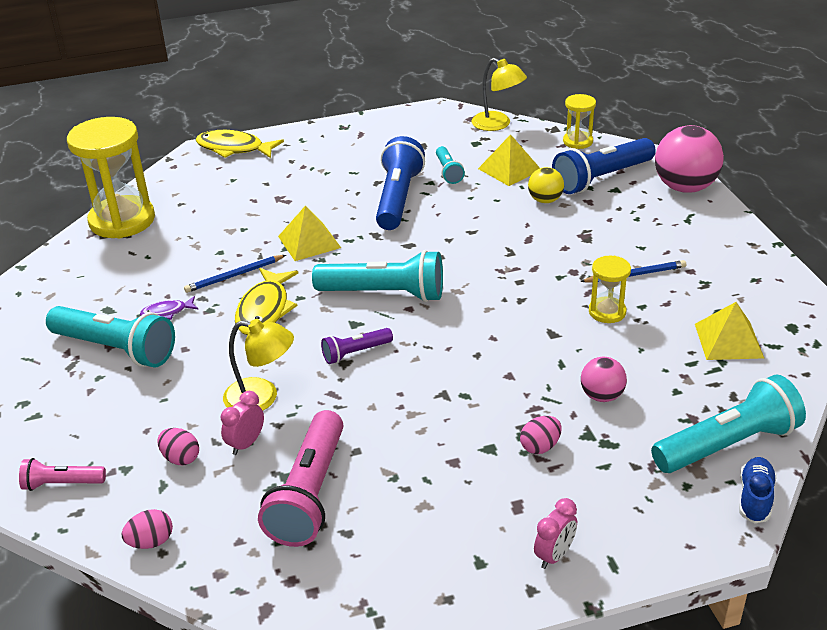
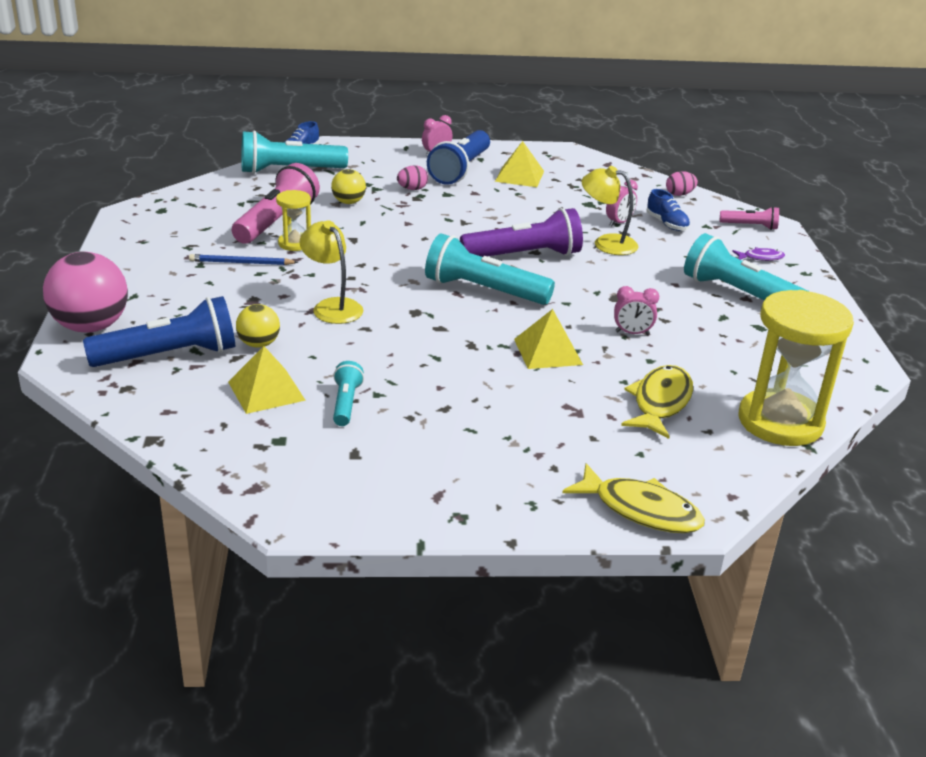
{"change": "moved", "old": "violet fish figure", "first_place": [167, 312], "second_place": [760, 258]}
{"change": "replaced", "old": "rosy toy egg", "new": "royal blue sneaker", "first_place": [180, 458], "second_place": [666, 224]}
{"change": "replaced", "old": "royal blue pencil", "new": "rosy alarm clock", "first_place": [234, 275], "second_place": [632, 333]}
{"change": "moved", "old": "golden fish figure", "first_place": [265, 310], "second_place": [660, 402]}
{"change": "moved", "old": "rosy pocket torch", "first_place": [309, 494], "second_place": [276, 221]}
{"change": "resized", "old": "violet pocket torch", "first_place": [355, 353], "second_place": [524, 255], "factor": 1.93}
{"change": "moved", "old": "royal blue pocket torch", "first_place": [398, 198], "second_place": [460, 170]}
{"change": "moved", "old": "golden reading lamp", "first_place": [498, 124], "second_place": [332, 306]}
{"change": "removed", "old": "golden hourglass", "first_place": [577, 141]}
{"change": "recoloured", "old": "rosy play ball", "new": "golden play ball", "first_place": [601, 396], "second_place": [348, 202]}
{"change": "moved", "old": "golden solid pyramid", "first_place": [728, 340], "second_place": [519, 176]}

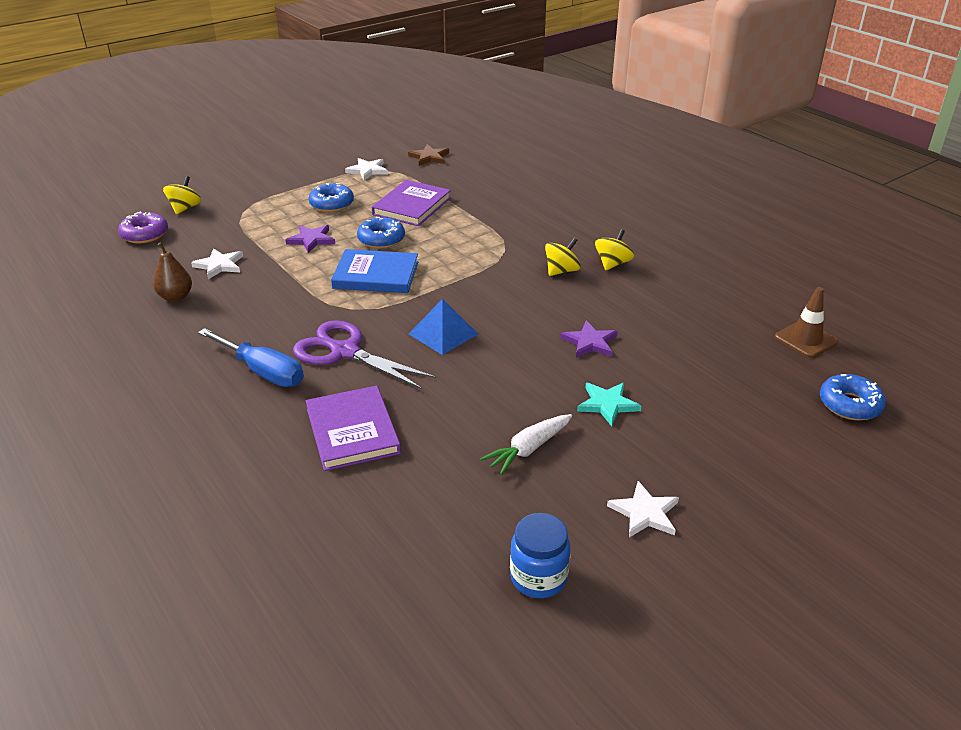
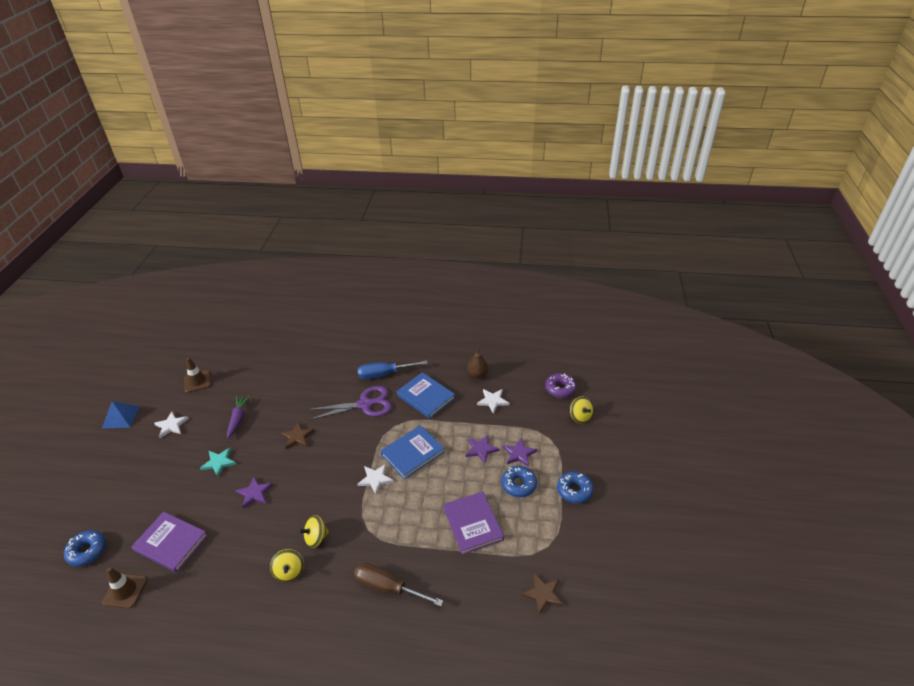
{"change": "moved", "old": "violet book", "first_place": [352, 431], "second_place": [171, 543]}
{"change": "moved", "old": "pure white five-pointed star", "first_place": [367, 170], "second_place": [375, 479]}
{"change": "moved", "old": "royal blue doughnut", "first_place": [381, 239], "second_place": [574, 490]}
{"change": "moved", "old": "royal blue solid pyramid", "first_place": [443, 334], "second_place": [121, 417]}
{"change": "recoloured", "old": "pure white root vegetable", "new": "violet root vegetable", "first_place": [528, 449], "second_place": [238, 418]}
{"change": "replaced", "old": "royal blue preserve jar", "new": "brown traffic cone", "first_place": [538, 577], "second_place": [197, 381]}
{"change": "turned", "old": "golden spinning top", "first_place": [561, 271], "second_place": [316, 538], "degrees": 60}
{"change": "added", "new": "brown five-pointed star", "second_place": [297, 437]}
{"change": "added", "new": "brown hand screwdriver", "second_place": [388, 587]}
{"change": "added", "new": "royal blue book", "second_place": [425, 397]}
{"change": "added", "new": "violet five-pointed star", "second_place": [519, 453]}

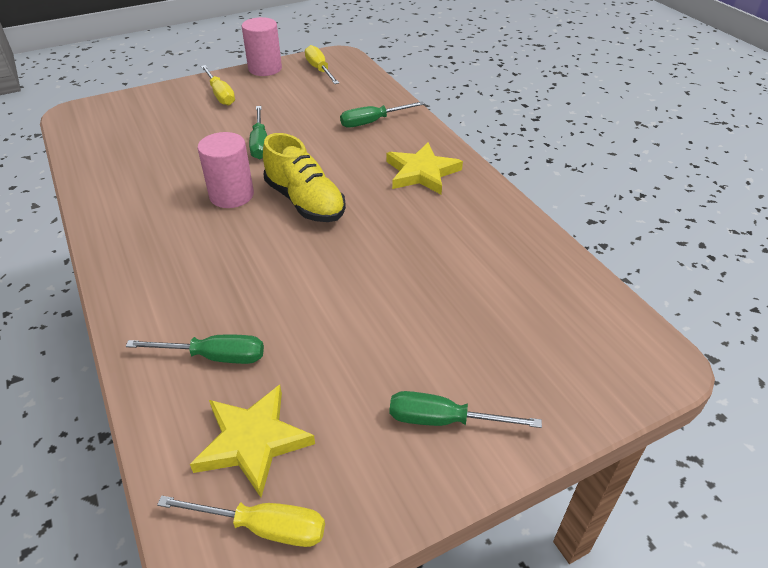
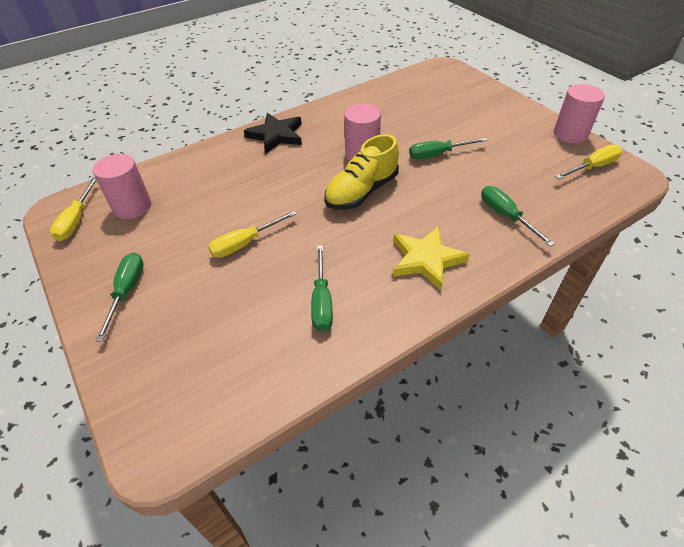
{"change": "moved", "old": "leaf-green hand screwdriver", "first_place": [214, 356], "second_place": [322, 301]}
{"change": "replaced", "old": "golden five-pointed star", "new": "rosy cylinder shape", "first_place": [253, 441], "second_place": [132, 206]}
{"change": "moved", "old": "golden hand screwdriver", "first_place": [220, 95], "second_place": [245, 243]}
{"change": "added", "new": "ebony five-pointed star", "second_place": [276, 135]}

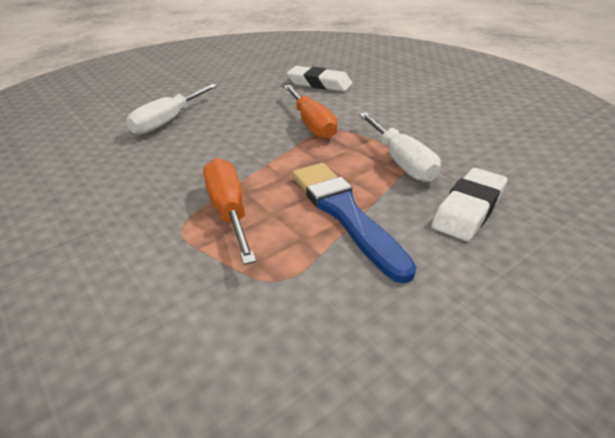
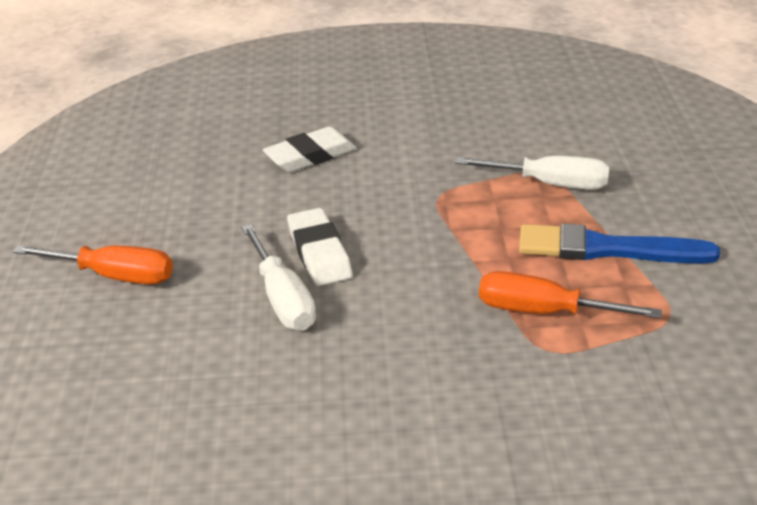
{"change": "moved", "old": "orange hand screwdriver", "first_place": [312, 124], "second_place": [114, 276]}
{"change": "moved", "old": "pure white eraser", "first_place": [469, 209], "second_place": [319, 253]}

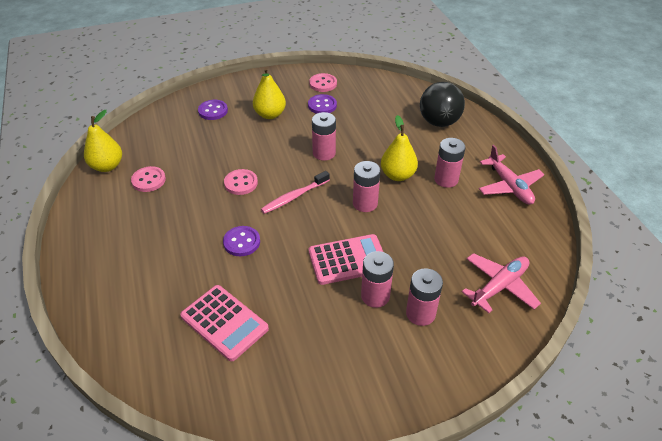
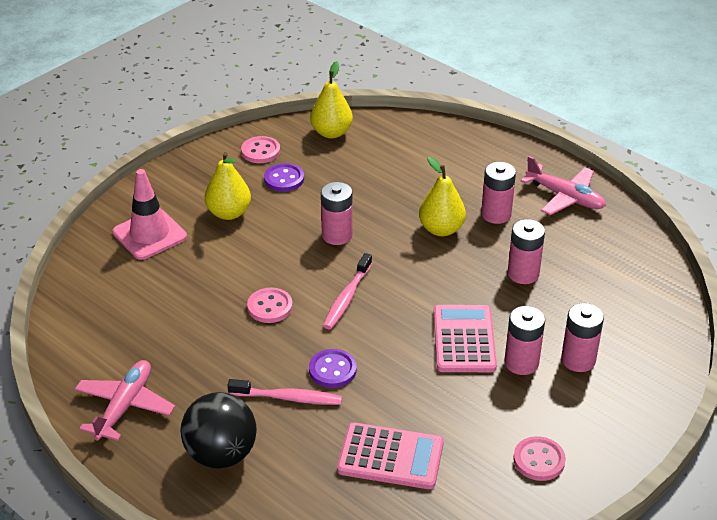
{"change": "moved", "old": "golden pear fruit", "first_place": [107, 166], "second_place": [331, 133]}
{"change": "moved", "old": "rosy button", "first_place": [148, 180], "second_place": [539, 460]}
{"change": "replaced", "old": "violet button", "new": "rosy traffic cone", "first_place": [213, 111], "second_place": [149, 234]}
{"change": "turned", "old": "rosy pocket calculator", "first_place": [348, 260], "second_place": [464, 339], "degrees": -45}
{"change": "moved", "old": "rosy power cell", "first_place": [365, 203], "second_place": [523, 274]}
{"change": "moved", "old": "ebony play ball", "first_place": [439, 122], "second_place": [221, 454]}
{"change": "moved", "old": "rosy aeroplane", "first_place": [499, 286], "second_place": [125, 406]}
{"change": "added", "new": "rosy toothbrush", "second_place": [288, 398]}

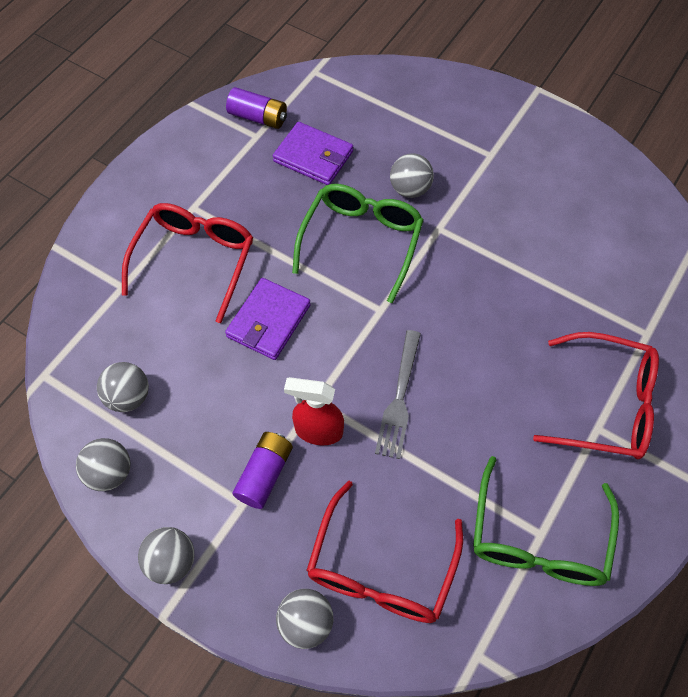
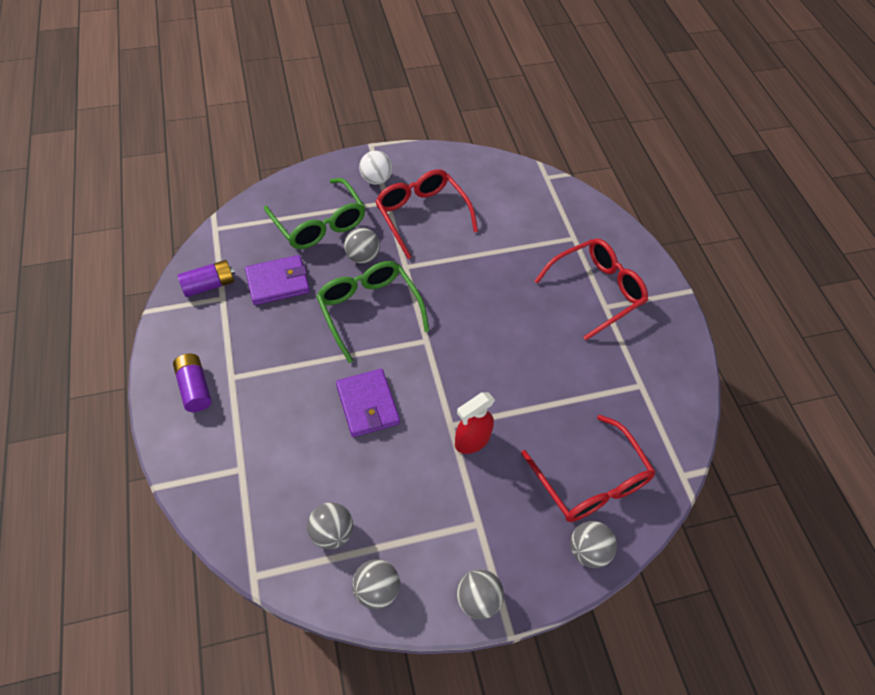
{"change": "moved", "old": "red eyeglasses", "first_place": [195, 260], "second_place": [421, 215]}
{"change": "moved", "old": "violet power cell", "first_place": [264, 474], "second_place": [195, 388]}
{"change": "removed", "old": "gray dinner fork", "first_place": [399, 398]}
{"change": "moved", "old": "leaf-green eyeglasses", "first_place": [538, 539], "second_place": [319, 224]}
{"change": "added", "new": "pure white play ball", "second_place": [376, 179]}

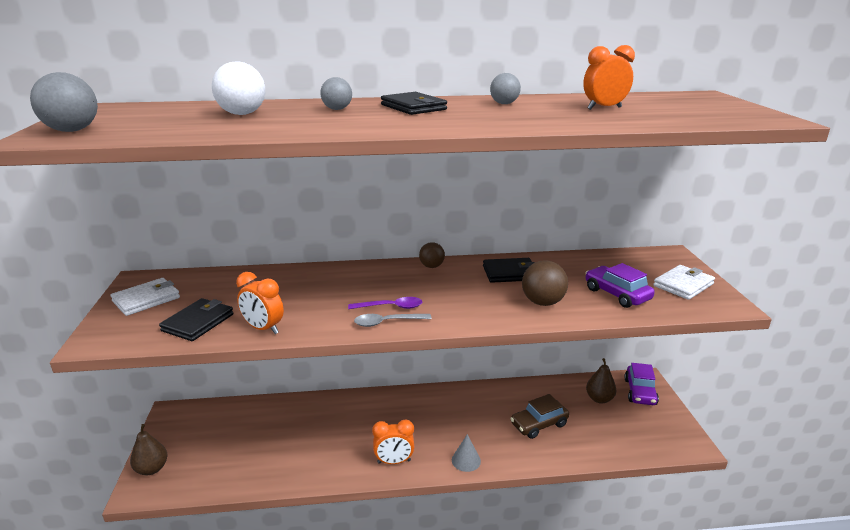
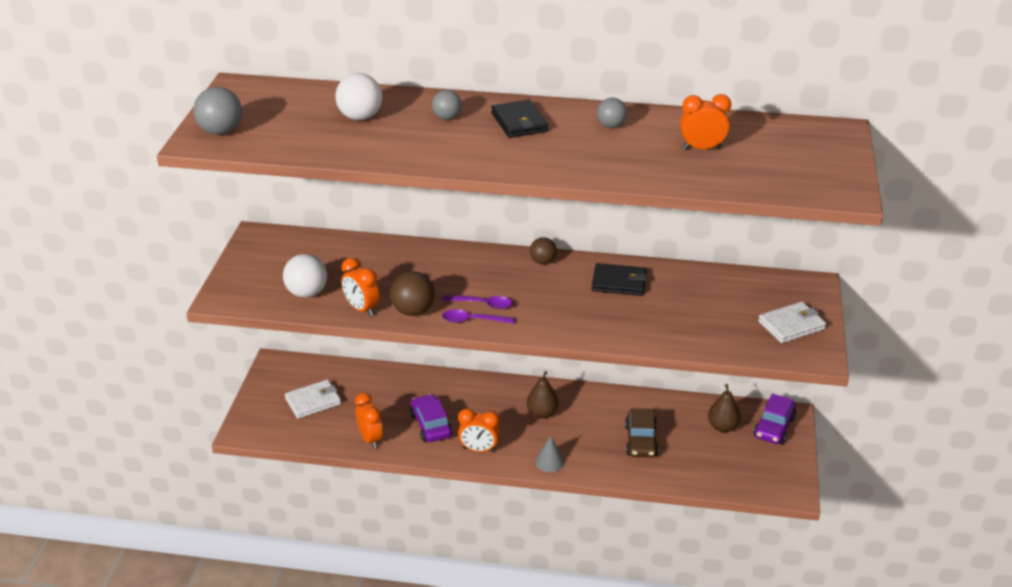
{"change": "moved", "old": "pure white billfold", "first_place": [146, 299], "second_place": [313, 401]}
{"change": "moved", "old": "brown pear fruit", "first_place": [152, 469], "second_place": [542, 413]}
{"change": "replaced", "old": "ebony billfold", "new": "pure white play ball", "first_place": [198, 322], "second_place": [307, 293]}
{"change": "recoloured", "old": "gray tablespoon", "new": "violet tablespoon", "first_place": [386, 322], "second_place": [472, 320]}
{"change": "turned", "old": "brown car", "first_place": [539, 424], "second_place": [641, 441], "degrees": -75}
{"change": "moved", "old": "brown play ball", "first_place": [542, 302], "second_place": [413, 311]}
{"change": "moved", "old": "violet car", "first_place": [617, 294], "second_place": [431, 425]}
{"change": "added", "new": "orange alarm clock", "second_place": [370, 439]}

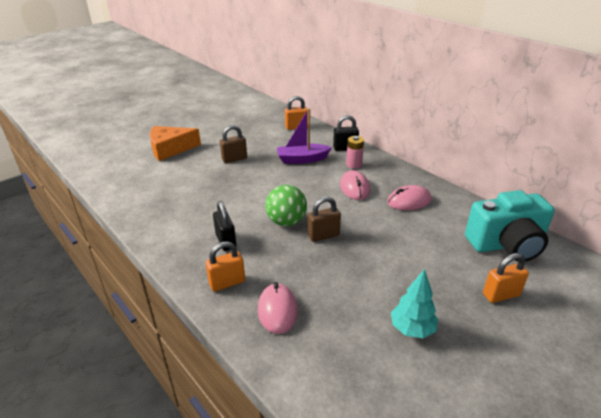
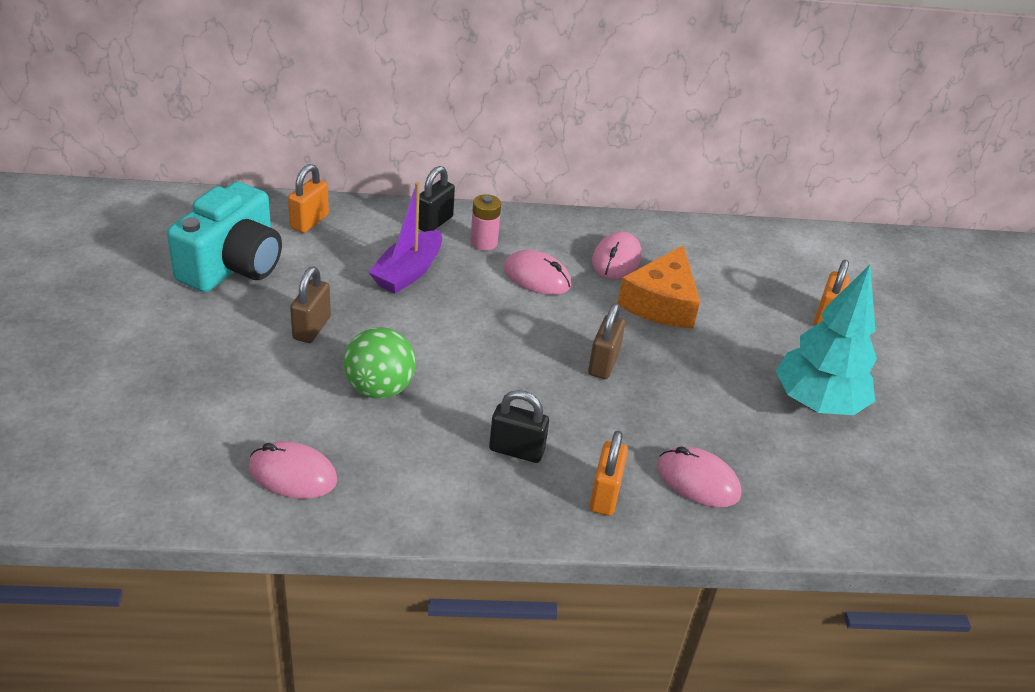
{"change": "moved", "old": "orange cheese wedge", "first_place": [170, 149], "second_place": [661, 303]}
{"change": "moved", "old": "leaf-green play ball", "first_place": [286, 222], "second_place": [379, 388]}
{"change": "resized", "old": "aqua tree", "first_place": [412, 329], "second_place": [817, 403], "factor": 1.65}
{"change": "moved", "old": "aqua photo camera", "first_place": [506, 244], "second_place": [233, 265]}
{"change": "added", "new": "rosy PC mouse", "second_place": [292, 474]}

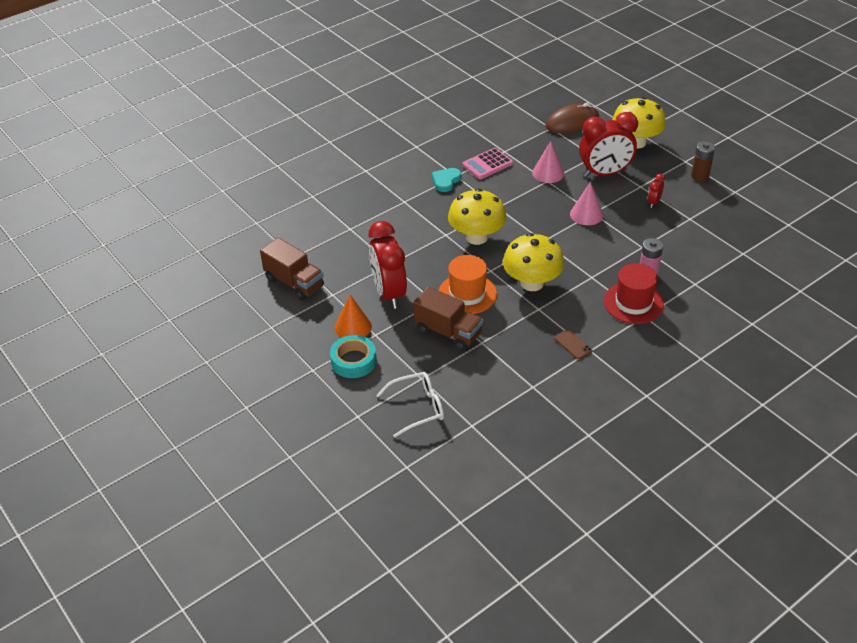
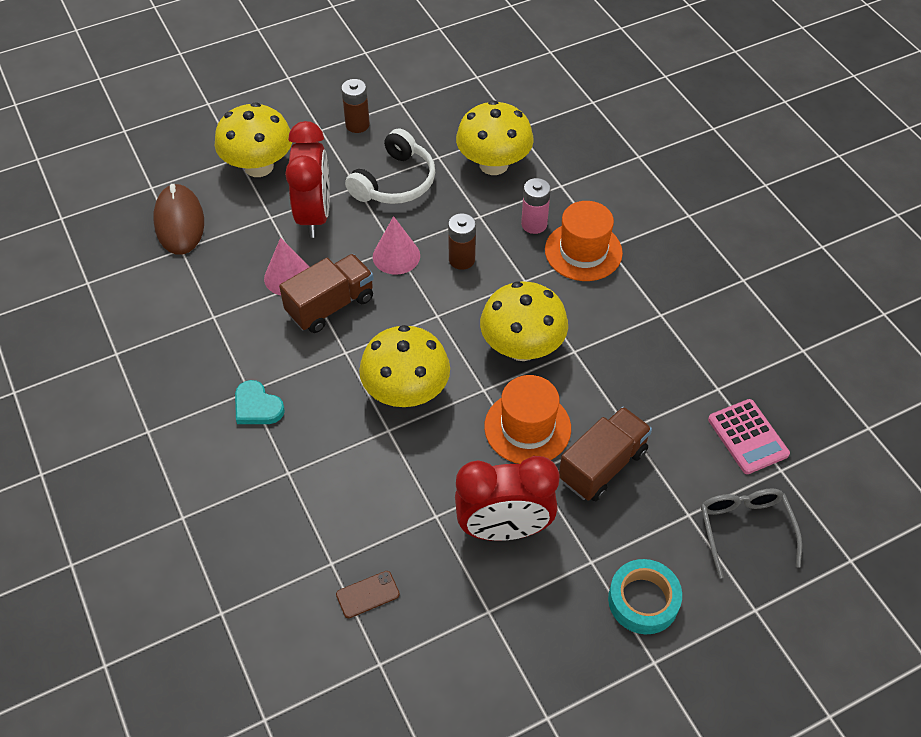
{"change": "moved", "old": "brown toy truck", "first_place": [294, 283], "second_place": [330, 306]}
{"change": "removed", "old": "orange cone", "first_place": [353, 327]}
{"change": "recoloured", "old": "pure white eyeglasses", "new": "gray eyeglasses", "first_place": [417, 408], "second_place": [745, 529]}
{"change": "moved", "old": "rosy pocket calculator", "first_place": [487, 164], "second_place": [747, 437]}
{"change": "moved", "old": "brown smartphone", "first_place": [573, 344], "second_place": [367, 594]}
{"change": "recoloured", "old": "red hat", "new": "orange hat", "first_place": [633, 303], "second_place": [583, 251]}
{"change": "replaced", "old": "red alarm clock", "new": "pure white headphones", "first_place": [654, 202], "second_place": [395, 182]}
{"change": "added", "new": "brown power cell", "second_place": [462, 259]}
{"change": "added", "new": "golden toadstool", "second_place": [493, 164]}

